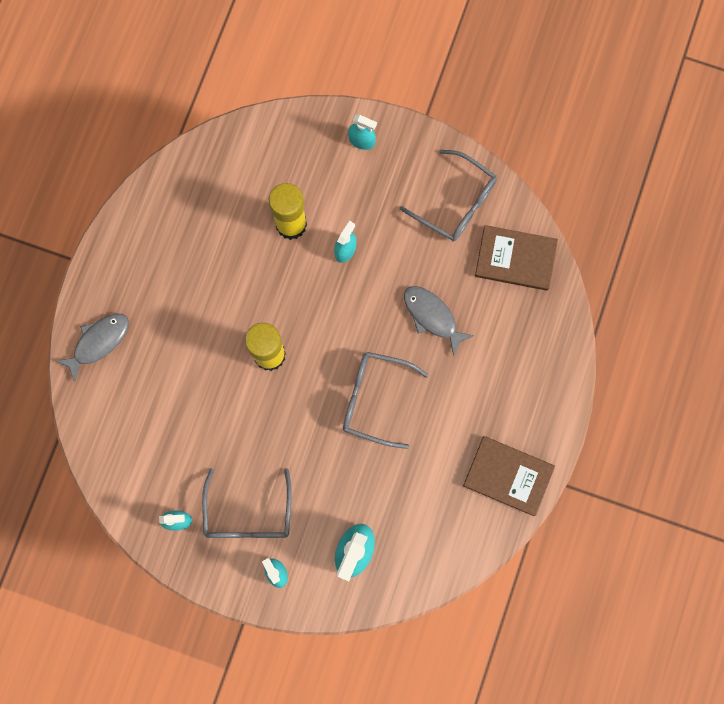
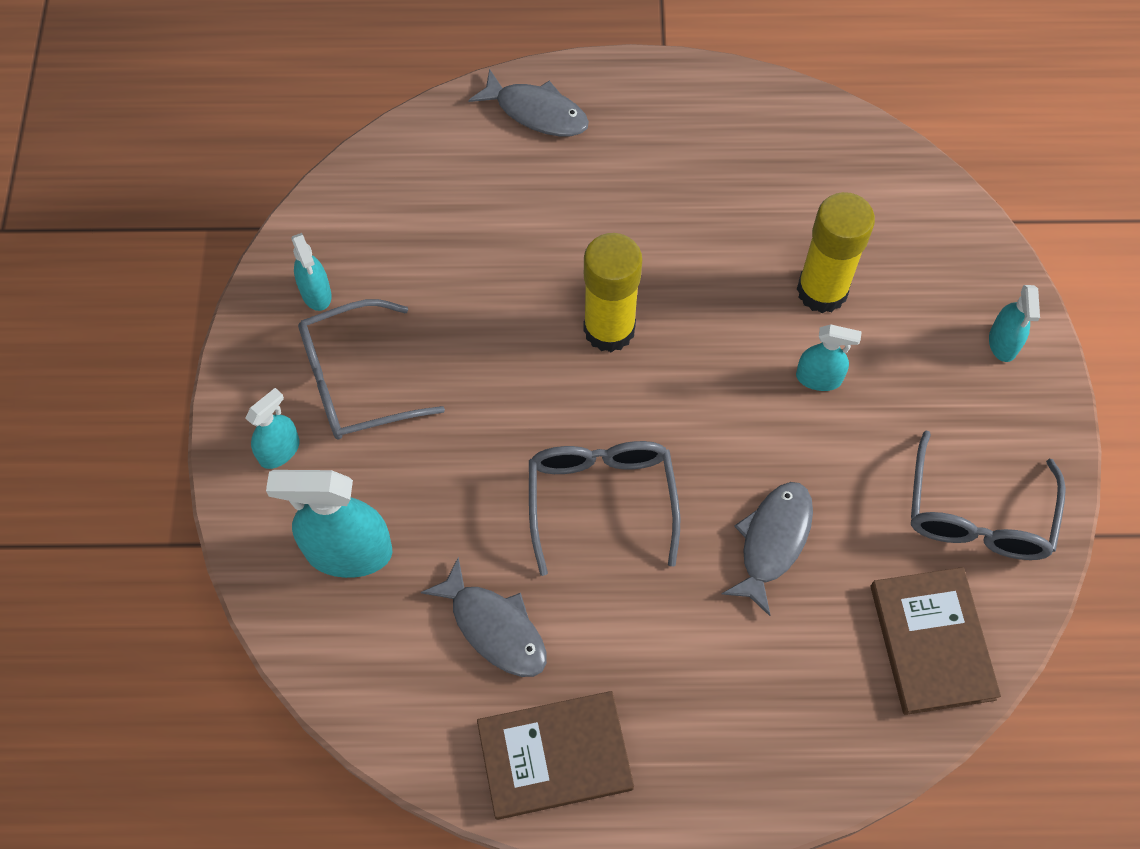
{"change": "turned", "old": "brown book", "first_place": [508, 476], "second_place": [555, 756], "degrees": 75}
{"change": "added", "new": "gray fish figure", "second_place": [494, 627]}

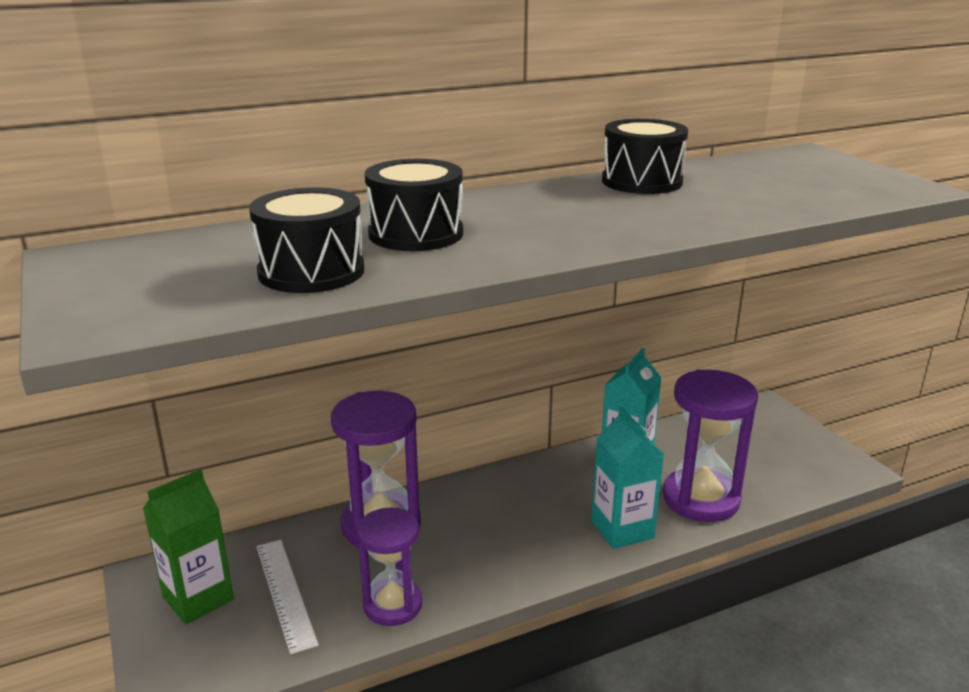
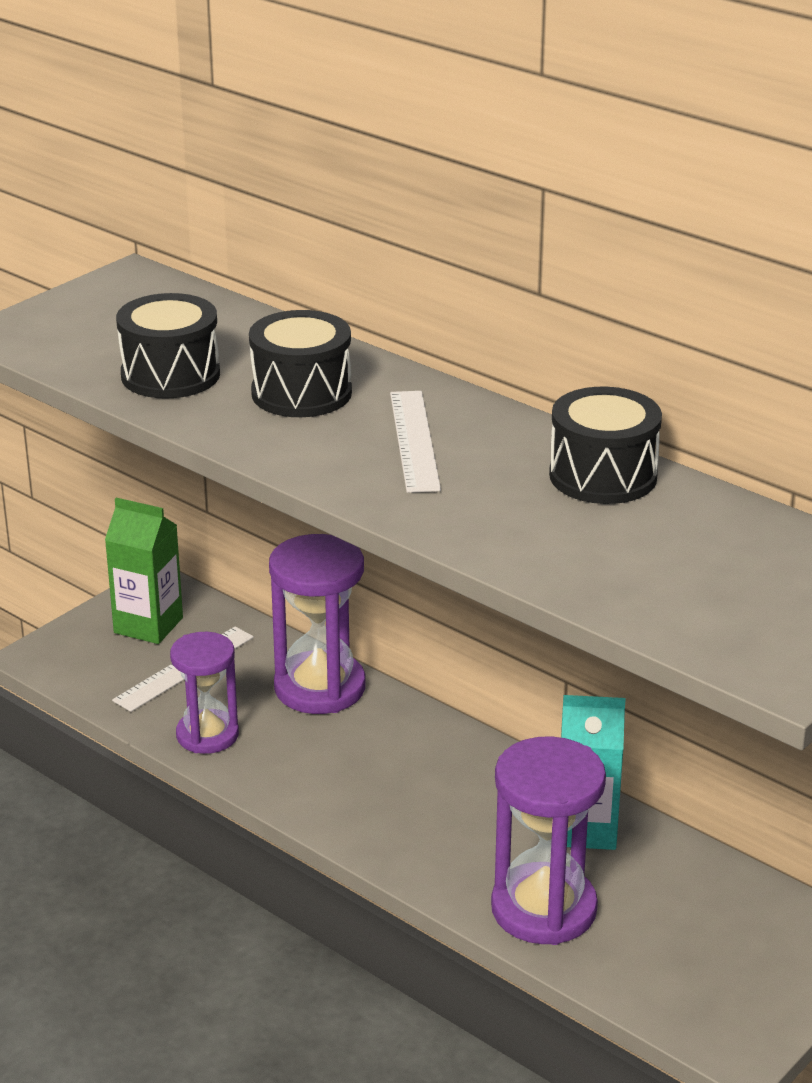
{"change": "removed", "old": "aqua carton", "first_place": [622, 529]}
{"change": "added", "new": "pure white measuring stick", "second_place": [414, 440]}

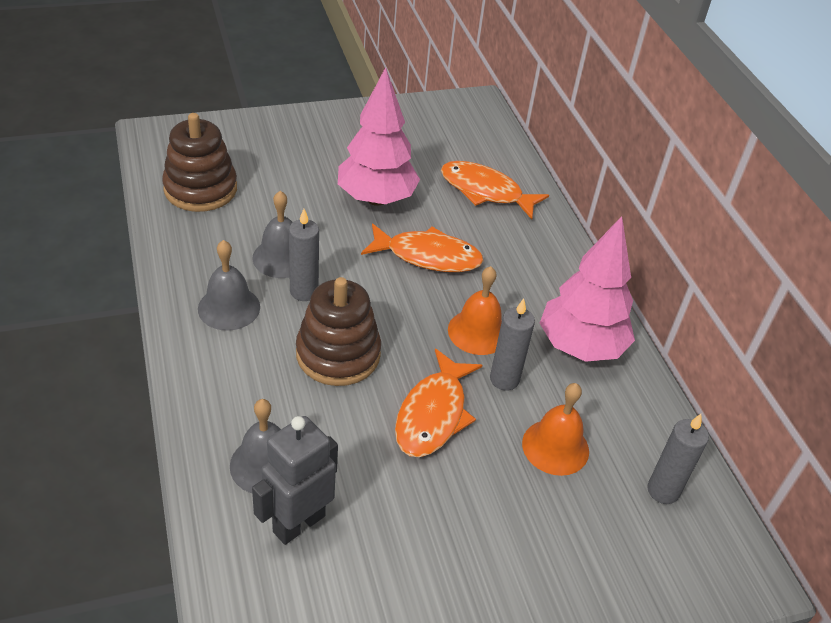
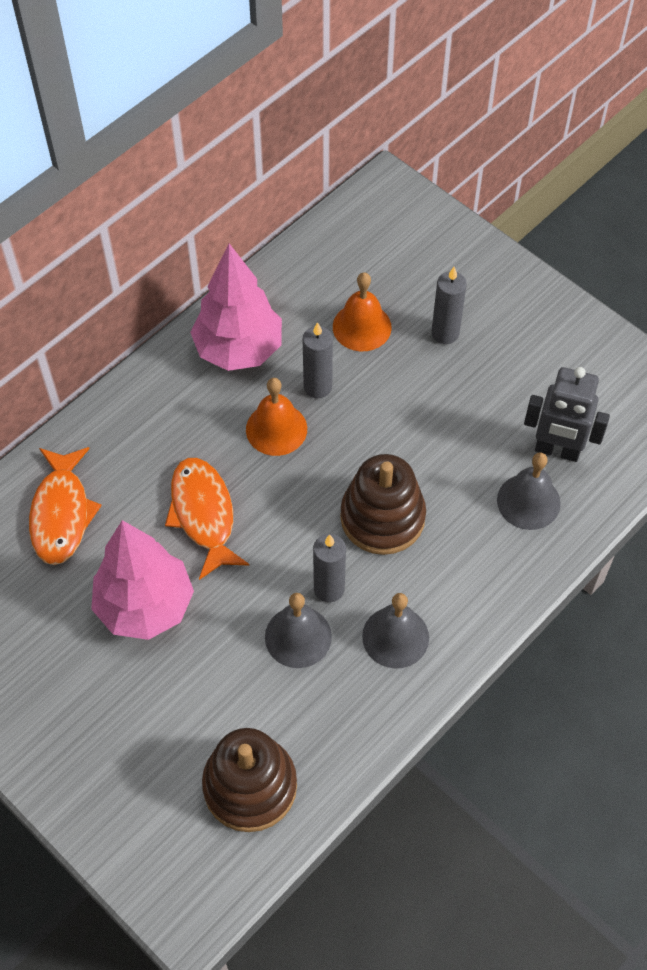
{"change": "removed", "old": "orange fish figure", "first_place": [433, 414]}
{"change": "moved", "old": "gray wax candle", "first_place": [663, 491], "second_place": [445, 333]}

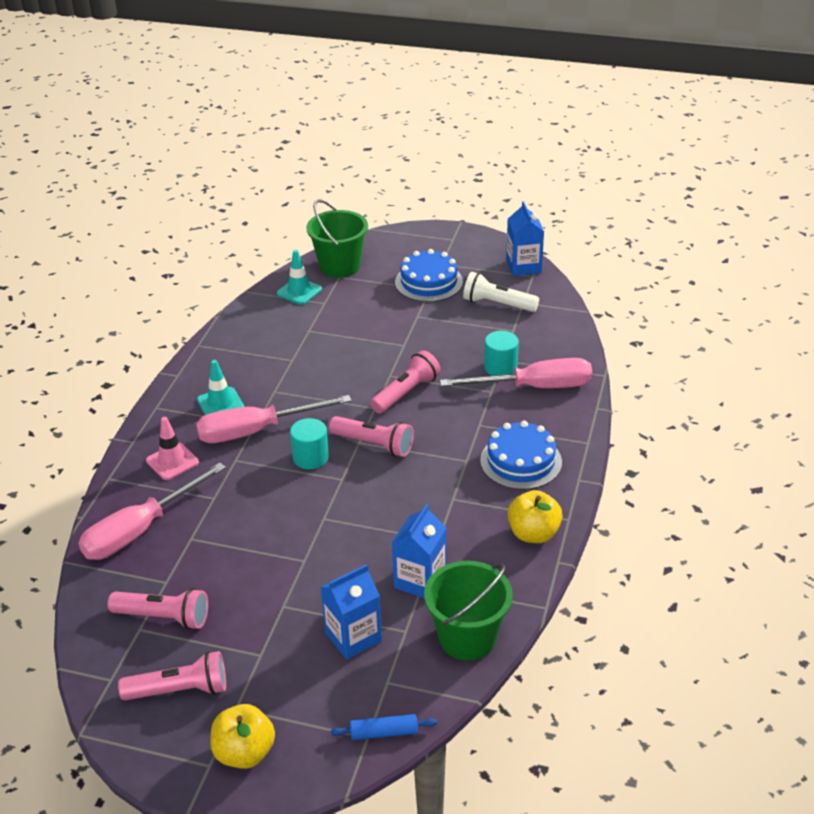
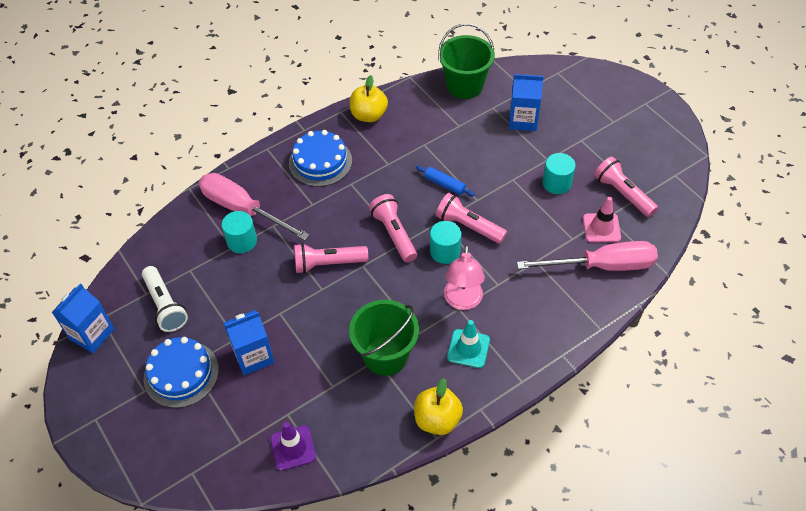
{"change": "moved", "old": "rosy pocket torch", "first_place": [180, 690], "second_place": [468, 226]}
{"change": "moved", "old": "rosy traffic cone", "first_place": [172, 461], "second_place": [601, 228]}
{"change": "replaced", "old": "rosy hand screwdriver", "new": "rosy reading lamp", "first_place": [256, 431], "second_place": [463, 301]}
{"change": "moved", "old": "golden apple", "first_place": [244, 753], "second_place": [437, 419]}
{"change": "recoloured", "old": "aqua traffic cone", "new": "violet traffic cone", "first_place": [299, 291], "second_place": [293, 448]}
{"change": "moved", "old": "leaf-green pail", "first_place": [339, 266], "second_place": [386, 355]}
{"change": "moved", "old": "royal blue pastry roller", "first_place": [384, 732], "second_place": [444, 184]}
{"change": "moved", "old": "royal blue carton", "first_place": [420, 580], "second_place": [253, 356]}
{"change": "added", "new": "aqua cylinder shape", "second_place": [556, 183]}

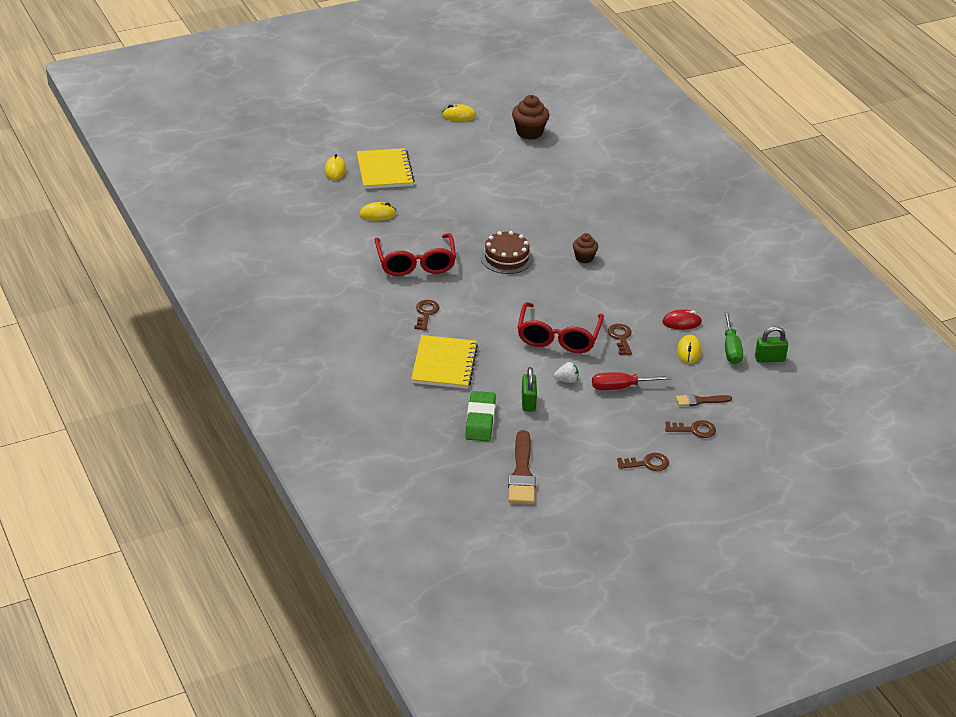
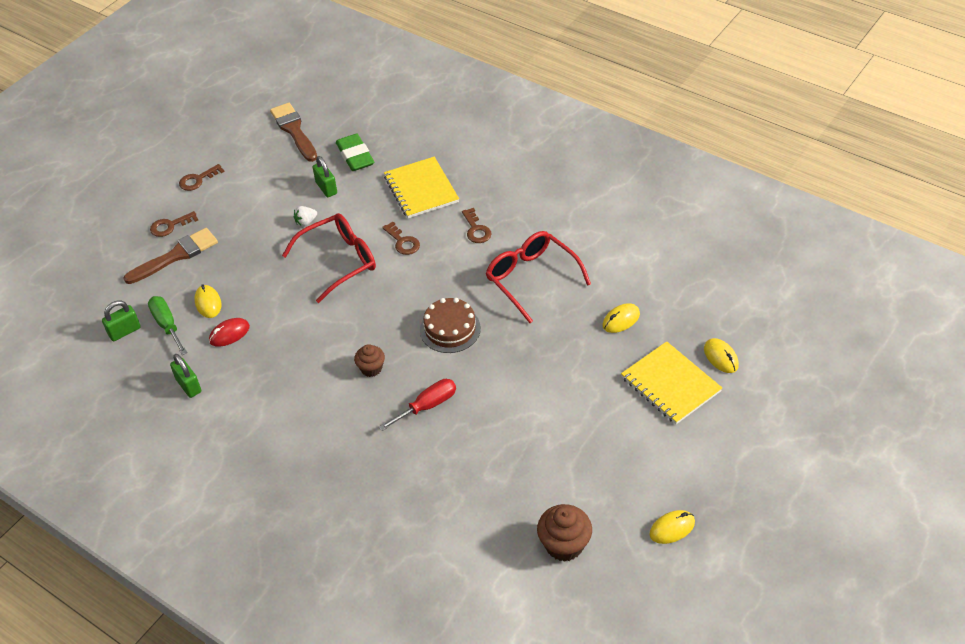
{"change": "turned", "old": "red eyeglasses", "first_place": [558, 337], "second_place": [339, 261], "degrees": 75}
{"change": "moved", "old": "red hand screwdriver", "first_place": [620, 387], "second_place": [427, 406]}
{"change": "moved", "old": "brown key", "first_place": [620, 337], "second_place": [403, 242]}
{"change": "resized", "old": "brown paint brush", "first_place": [700, 401], "second_place": [176, 256], "factor": 1.77}
{"change": "added", "new": "leaf-green padlock", "second_place": [188, 385]}

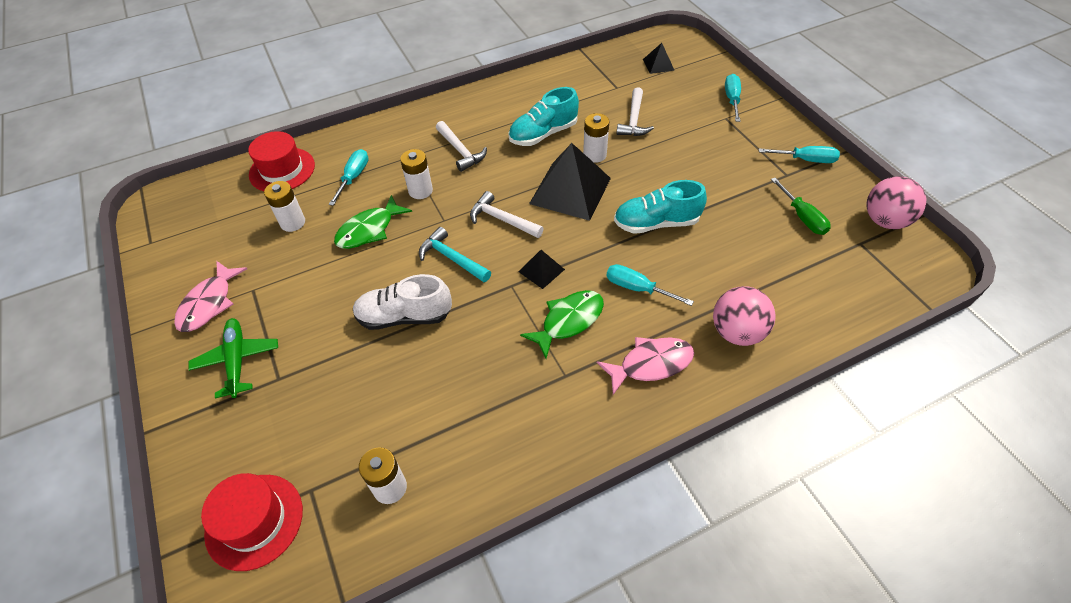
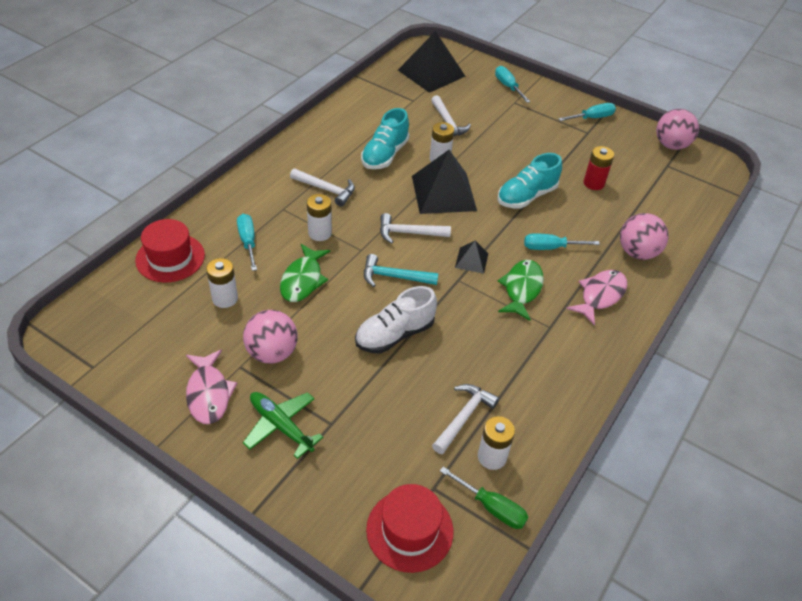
{"change": "resized", "old": "ebony solid pyramid", "first_place": [658, 64], "second_place": [431, 73], "factor": 2.1}
{"change": "moved", "old": "leaf-green hand screwdriver", "first_place": [802, 217], "second_place": [491, 507]}
{"change": "added", "new": "rosy play ball", "second_place": [272, 353]}
{"change": "added", "new": "pure white claw hammer", "second_place": [463, 417]}
{"change": "added", "new": "red power cell", "second_place": [593, 183]}

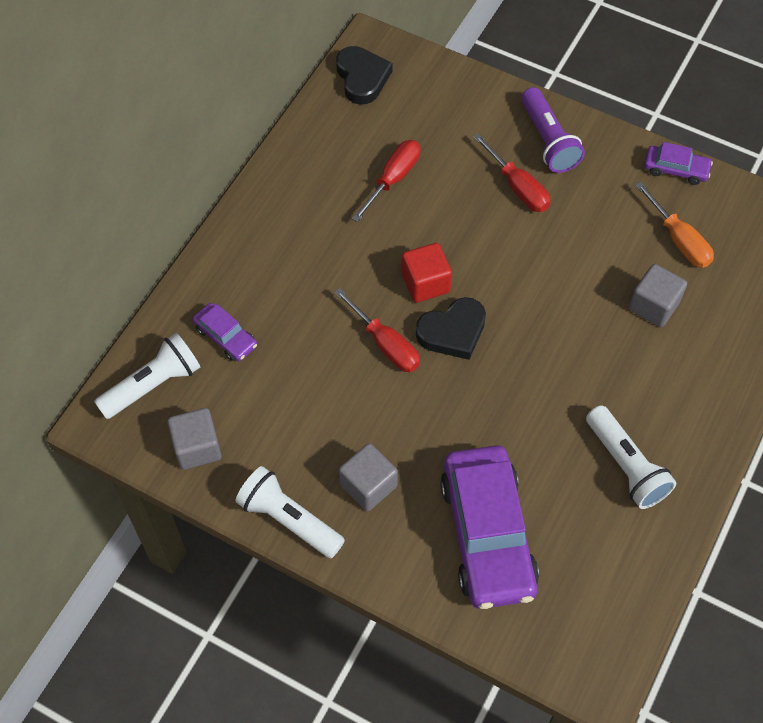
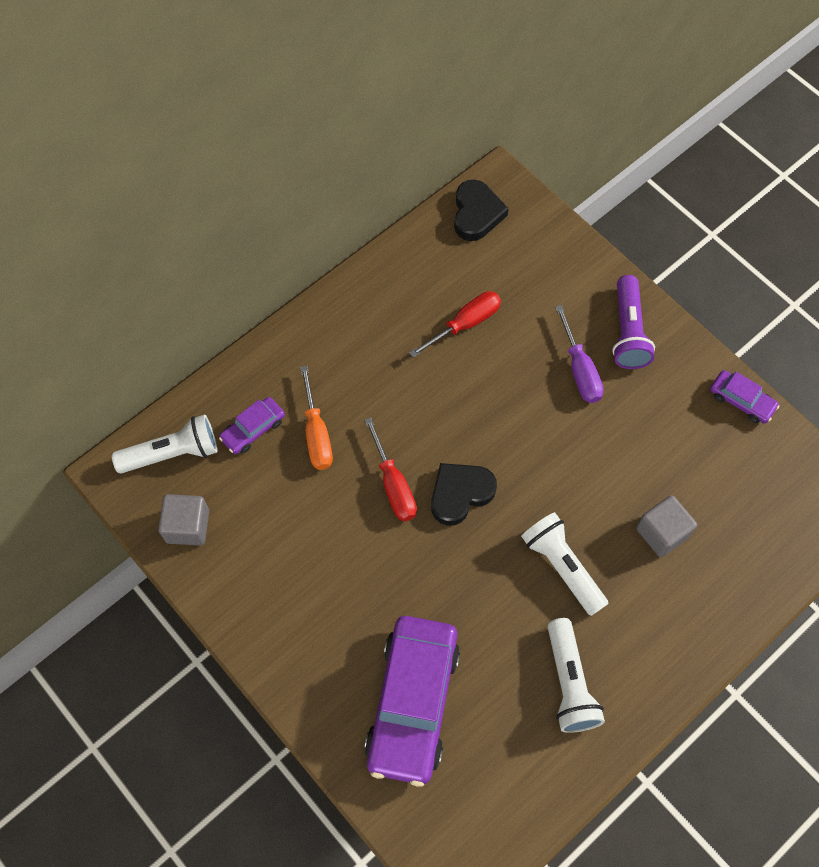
{"change": "turned", "old": "violet car", "first_place": [225, 337], "second_place": [253, 429], "degrees": 75}
{"change": "moved", "old": "pure white pocket torch", "first_place": [288, 519], "second_place": [562, 566]}
{"change": "removed", "old": "gray solid cube", "first_place": [368, 485]}
{"change": "removed", "old": "red solid cube", "first_place": [425, 283]}
{"change": "turned", "old": "ebony heart", "first_place": [452, 332], "second_place": [460, 494], "degrees": 150}
{"change": "recoloured", "old": "red hand screwdriver", "new": "violet hand screwdriver", "first_place": [517, 187], "second_place": [579, 369]}
{"change": "moved", "old": "orange hand screwdriver", "first_place": [678, 239], "second_place": [316, 433]}

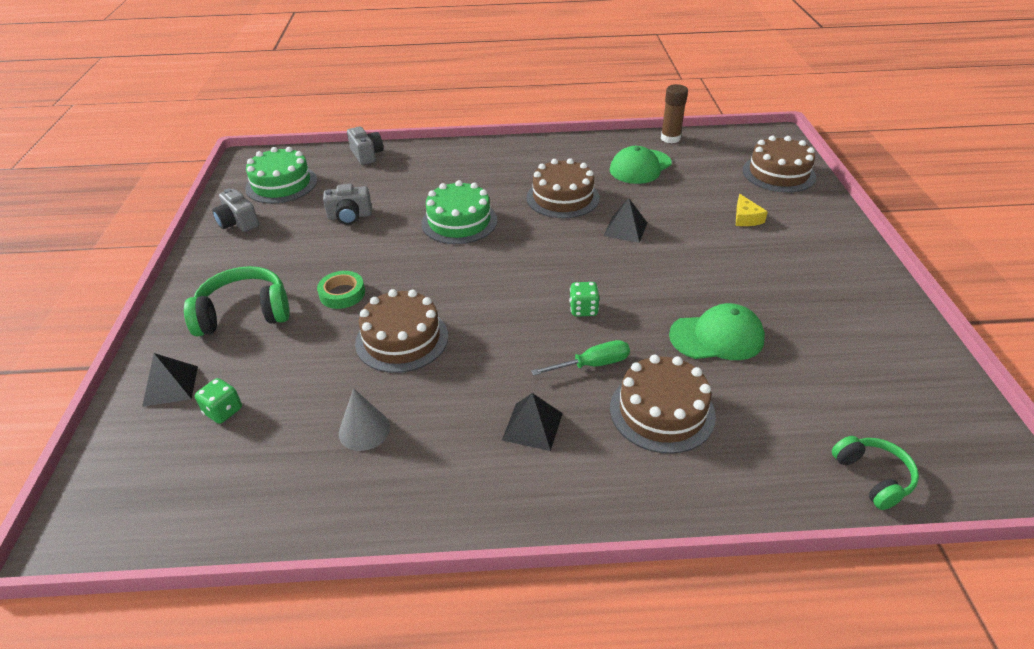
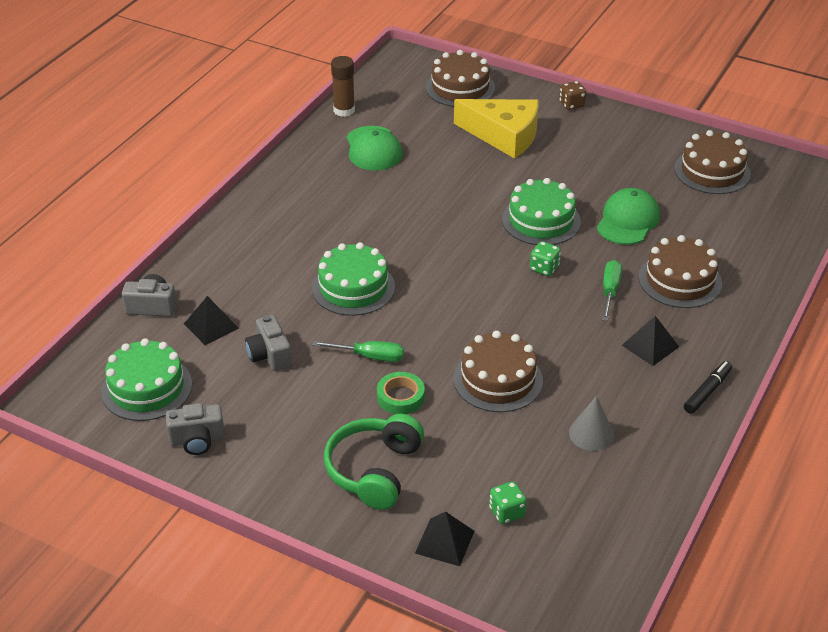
{"change": "turned", "old": "gray photo camera", "first_place": [350, 216], "second_place": [269, 355], "degrees": 135}
{"change": "moved", "old": "brown layer cake", "first_place": [563, 198], "second_place": [712, 171]}
{"change": "moved", "old": "ebony solid pyramid", "first_place": [625, 229], "second_place": [211, 326]}
{"change": "resized", "old": "golden cheese wedge", "first_place": [746, 218], "second_place": [504, 135], "factor": 2.28}
{"change": "removed", "old": "leaf-green headphones", "first_place": [873, 477]}
{"change": "added", "new": "leaf-green hand screwdriver", "second_place": [370, 356]}
{"change": "added", "new": "leaf-green layer cake", "second_place": [541, 220]}
{"change": "added", "new": "brown dice", "second_place": [571, 104]}
{"change": "added", "new": "ebony marker", "second_place": [707, 392]}

